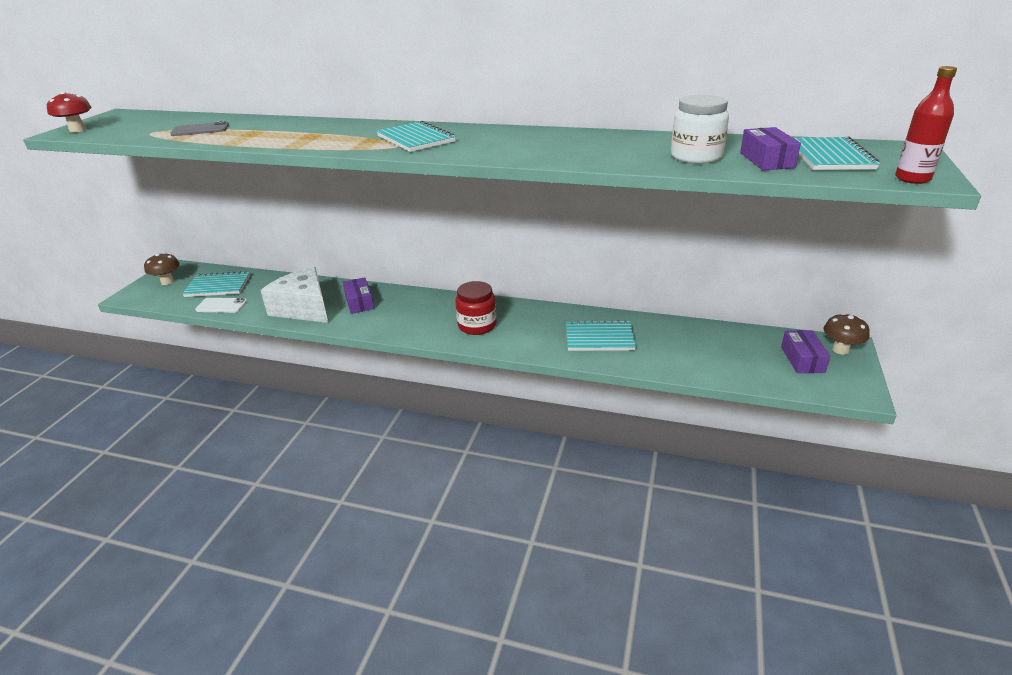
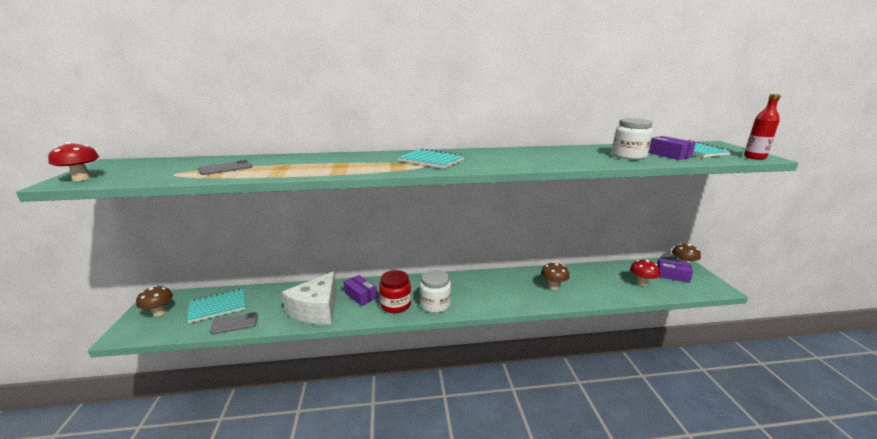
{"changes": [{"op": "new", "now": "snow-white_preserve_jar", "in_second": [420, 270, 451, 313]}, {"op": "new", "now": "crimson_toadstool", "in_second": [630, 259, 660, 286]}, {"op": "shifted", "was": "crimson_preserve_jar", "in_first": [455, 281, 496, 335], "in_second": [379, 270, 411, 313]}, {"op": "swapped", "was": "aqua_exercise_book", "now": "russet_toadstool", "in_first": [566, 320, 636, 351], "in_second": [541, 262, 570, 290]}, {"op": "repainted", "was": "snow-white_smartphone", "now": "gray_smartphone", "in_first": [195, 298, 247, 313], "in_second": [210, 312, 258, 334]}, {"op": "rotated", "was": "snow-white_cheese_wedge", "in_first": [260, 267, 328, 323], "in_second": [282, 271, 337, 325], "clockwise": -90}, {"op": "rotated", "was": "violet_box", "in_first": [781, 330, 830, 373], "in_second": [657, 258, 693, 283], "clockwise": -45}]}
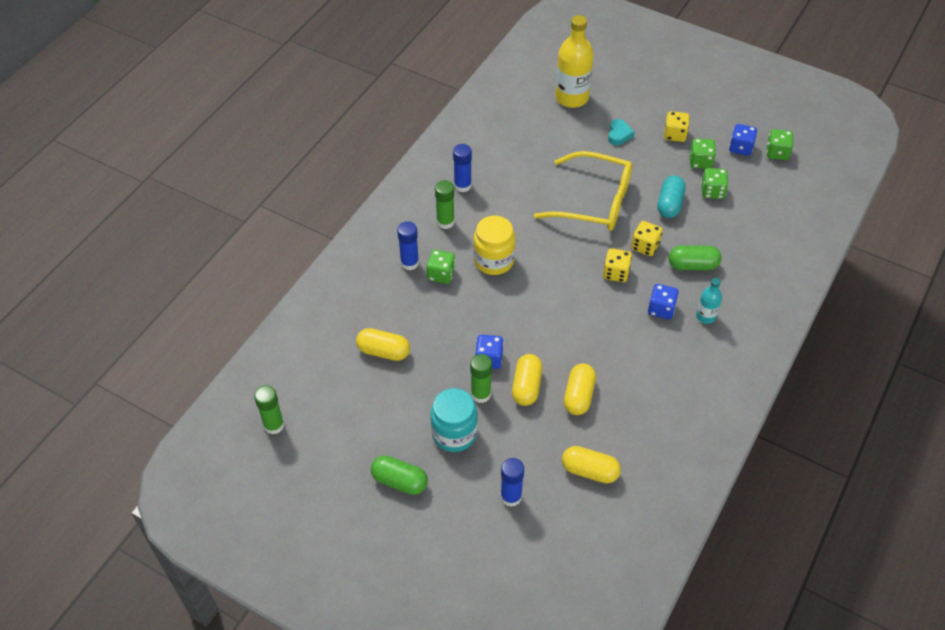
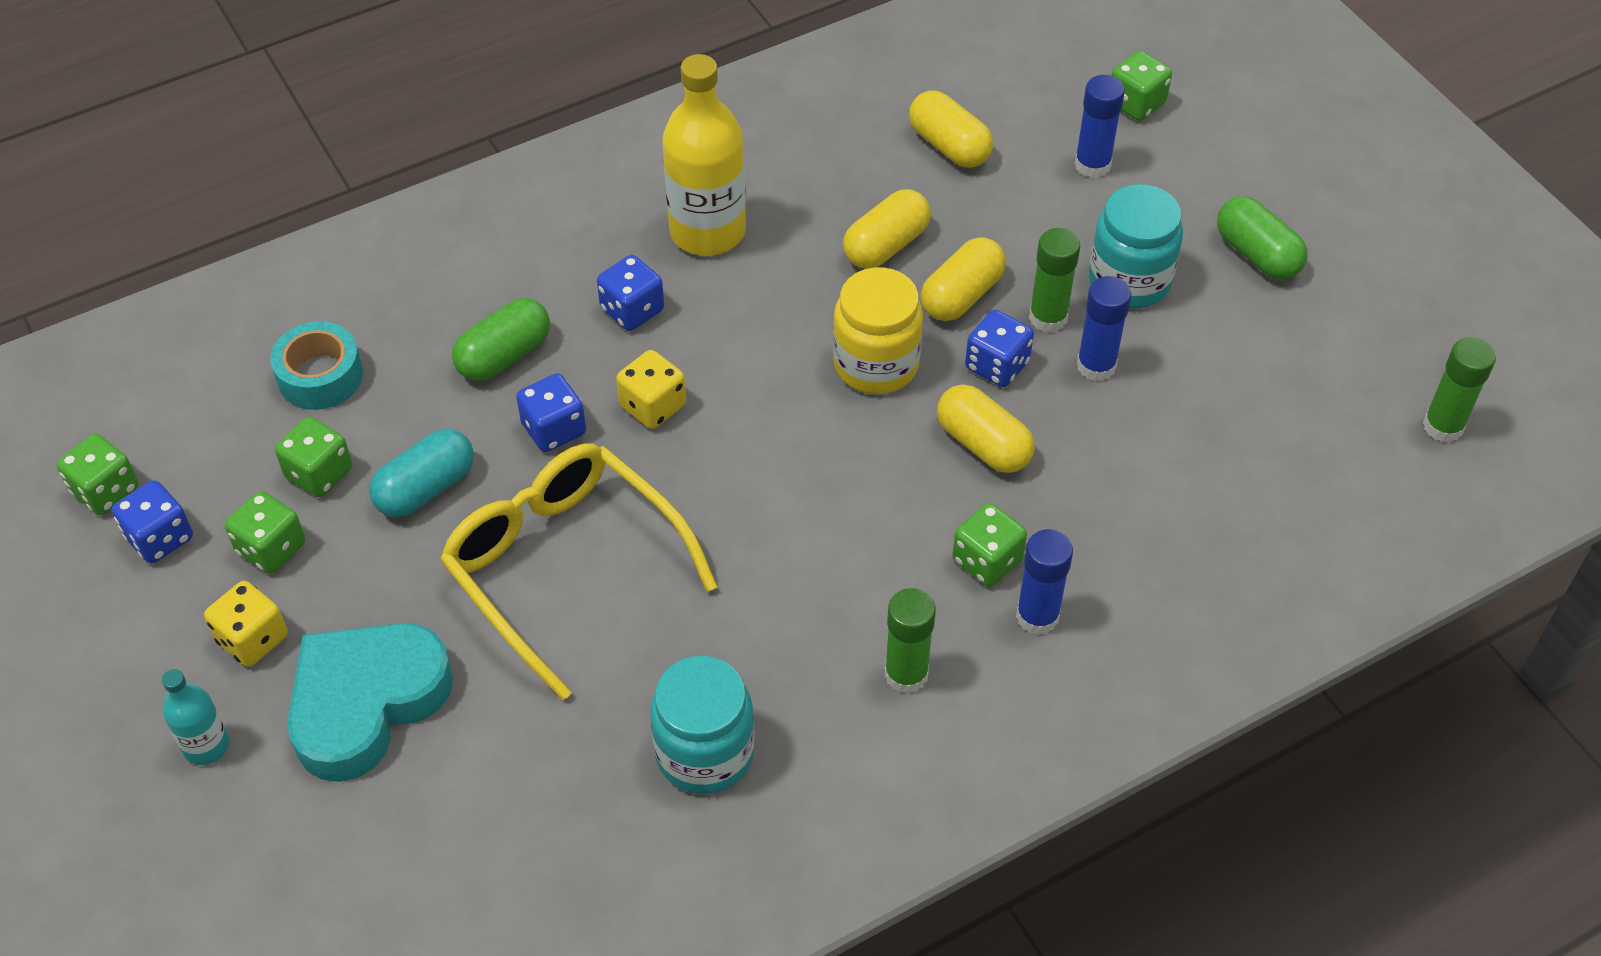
{"changes": [{"op": "new", "now": "aqua_roll_of_tape", "in_second": [270, 321, 363, 410]}, {"op": "new", "now": "aqua_preserve_jar", "in_second": [650, 656, 755, 794]}, {"op": "new", "now": "emerald_dice", "in_second": [1111, 51, 1172, 121]}, {"op": "shifted", "was": "bright_yellow_pill", "in_first": [356, 328, 410, 361], "in_second": [937, 384, 1035, 473]}, {"op": "shifted", "was": "royal_blue_glue", "in_first": [453, 144, 472, 192], "in_second": [1077, 276, 1131, 381]}, {"op": "shifted", "was": "bright_yellow_preserve_jar", "in_first": [473, 216, 515, 275], "in_second": [833, 267, 923, 394]}, {"op": "shifted", "was": "bright_yellow_flask", "in_first": [555, 15, 594, 108], "in_second": [662, 54, 746, 256]}, {"op": "shifted", "was": "aqua_flask", "in_first": [696, 278, 722, 324], "in_second": [162, 669, 229, 765]}, {"op": "repainted", "was": "bright_yellow_dice", "now": "royal_blue_dice", "in_first": [631, 221, 662, 256], "in_second": [516, 373, 586, 452]}, {"op": "rotated", "was": "emerald_pill", "in_first": [669, 245, 721, 270], "in_second": [452, 298, 550, 381], "clockwise": -75}, {"op": "scaled", "was": "aqua_heart", "in_first": [608, 119, 634, 145], "in_second": [287, 623, 454, 782], "ratio": 2.23}]}
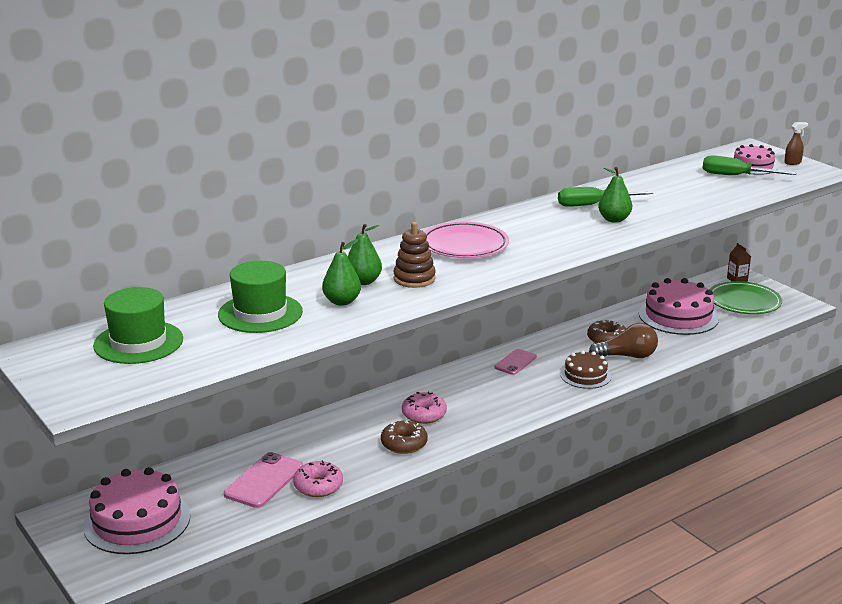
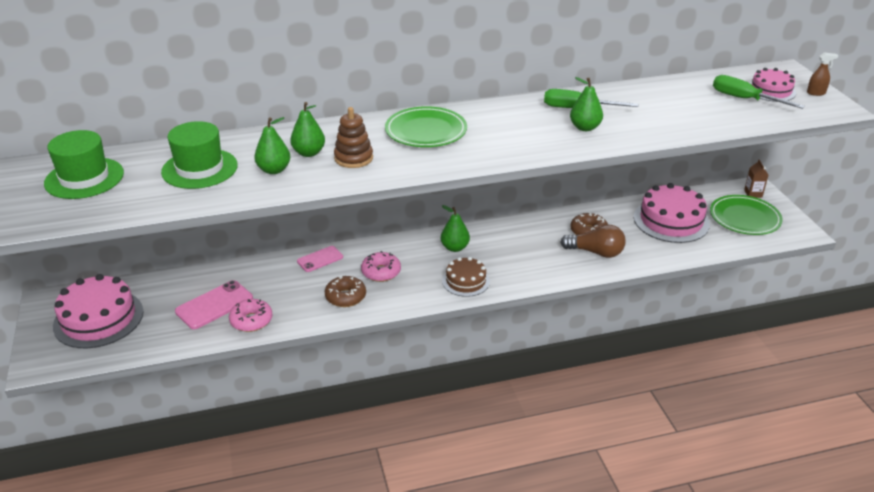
{"changes": [{"op": "new", "now": "emerald_toy_pear", "in_second": [441, 205, 470, 252]}, {"op": "shifted", "was": "pink_smartphone", "in_first": [494, 349, 537, 375], "in_second": [297, 246, 343, 272]}, {"op": "shifted", "was": "russet_gateau", "in_first": [560, 350, 611, 389], "in_second": [442, 257, 490, 297]}, {"op": "repainted", "was": "pink_flat_dish", "now": "emerald_flat_dish", "in_first": [425, 222, 509, 258], "in_second": [385, 106, 467, 147]}]}
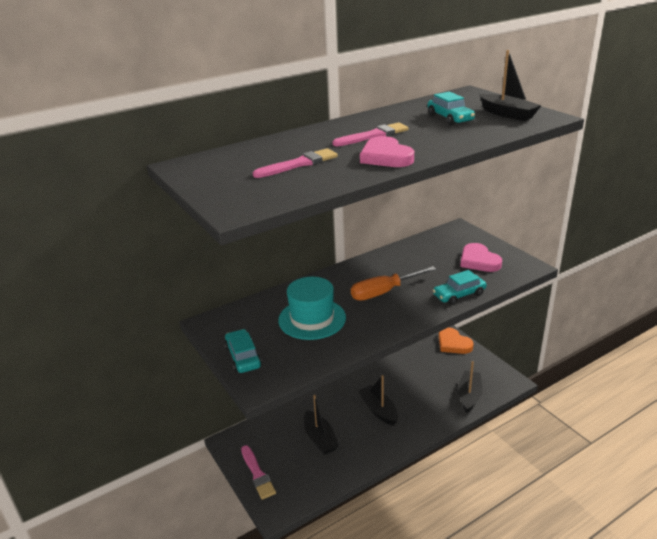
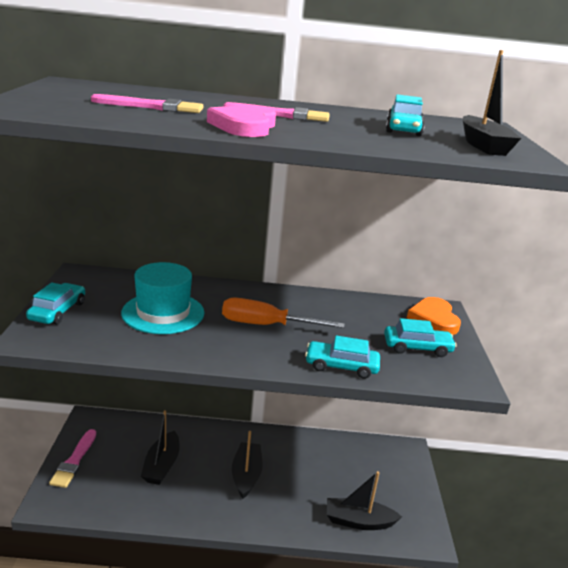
{"changes": [{"op": "shifted", "was": "orange_heart", "in_first": [439, 327, 474, 354], "in_second": [407, 297, 461, 335]}, {"op": "swapped", "was": "pink_heart", "now": "aqua_automobile", "in_first": [460, 243, 502, 272], "in_second": [384, 318, 457, 357]}, {"op": "rotated", "was": "jet-black_sailboat", "in_first": [458, 361, 482, 413], "in_second": [327, 471, 402, 530], "clockwise": -135}]}
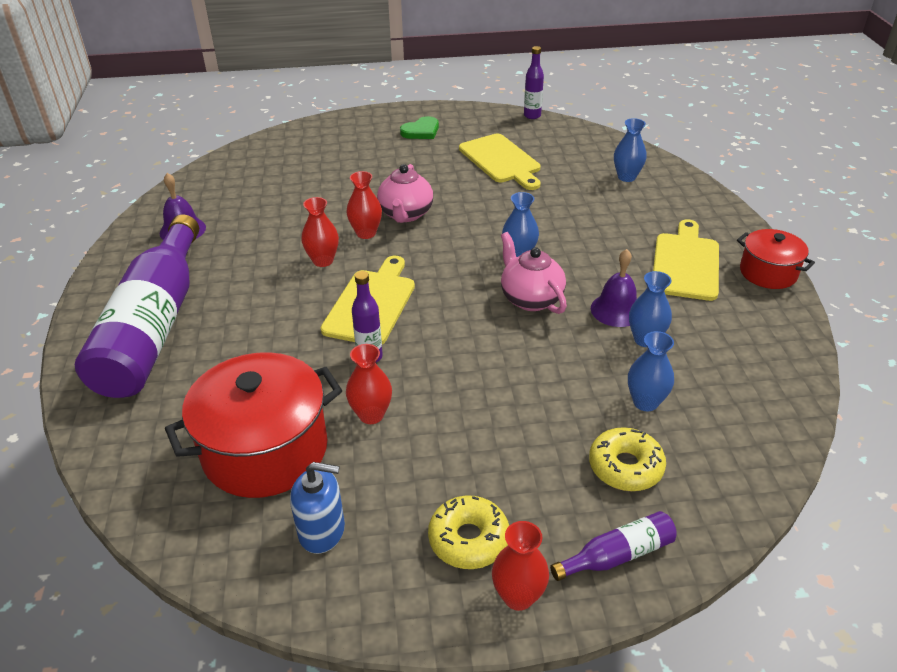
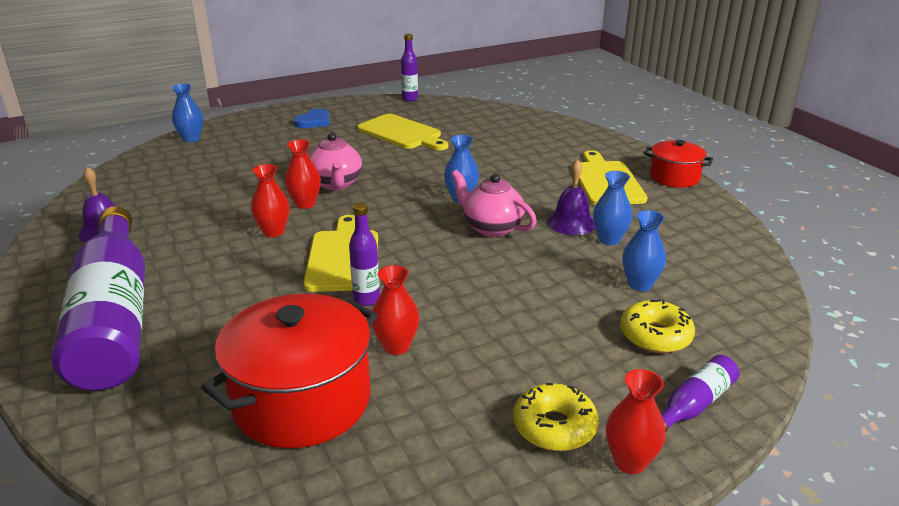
{"changes": [{"op": "gone", "was": "royal_blue_soap_dispenser", "in_first": [290, 462, 345, 554]}, {"op": "shifted", "was": "royal_blue_vase", "in_first": [614, 118, 647, 182], "in_second": [172, 83, 203, 143]}, {"op": "repainted", "was": "emerald_heart", "now": "royal_blue_heart", "in_first": [400, 116, 439, 139], "in_second": [294, 108, 329, 128]}]}
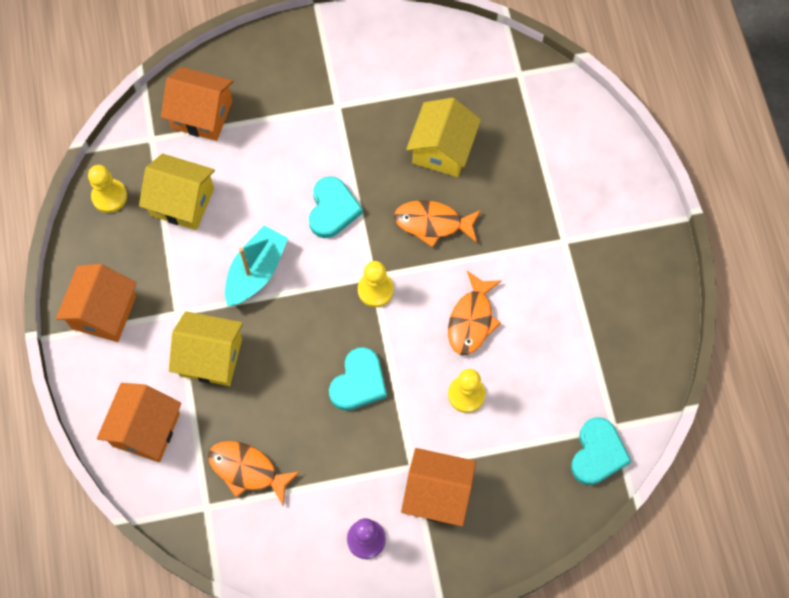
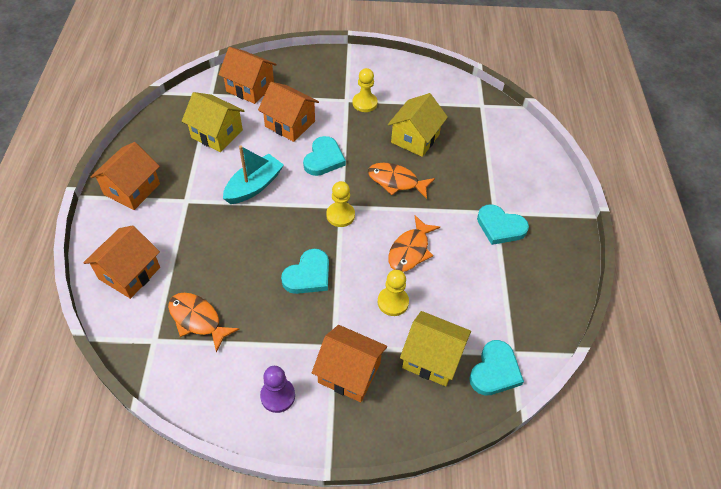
{"changes": [{"op": "new", "now": "orange_cottage", "in_second": [258, 82, 319, 142]}, {"op": "new", "now": "aqua_heart", "in_second": [477, 204, 529, 245]}, {"op": "shifted", "was": "bright_yellow_game_pawn", "in_first": [88, 165, 127, 213], "in_second": [353, 68, 378, 112]}, {"op": "shifted", "was": "bright_yellow_cottage", "in_first": [169, 311, 243, 386], "in_second": [400, 311, 471, 386]}]}
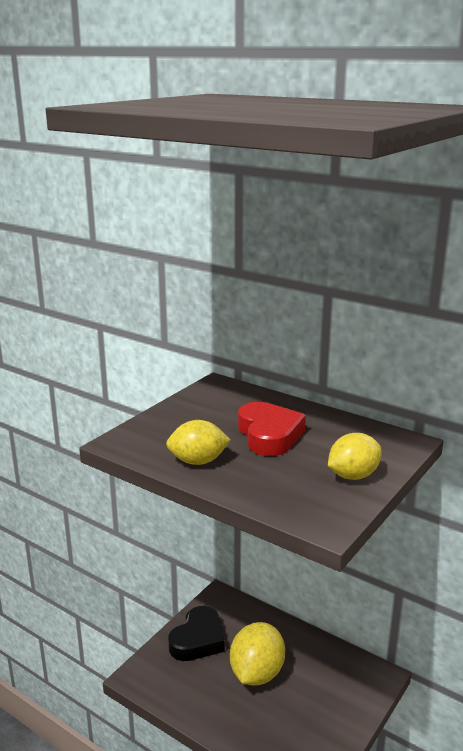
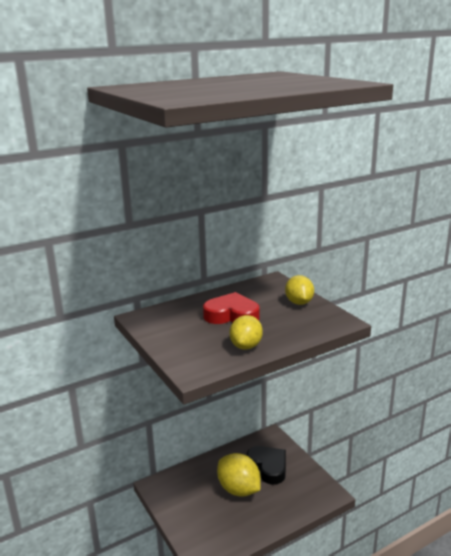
{"changes": [{"op": "shifted", "was": "jet-black_heart", "in_first": [168, 606, 225, 661], "in_second": [247, 446, 286, 485]}]}
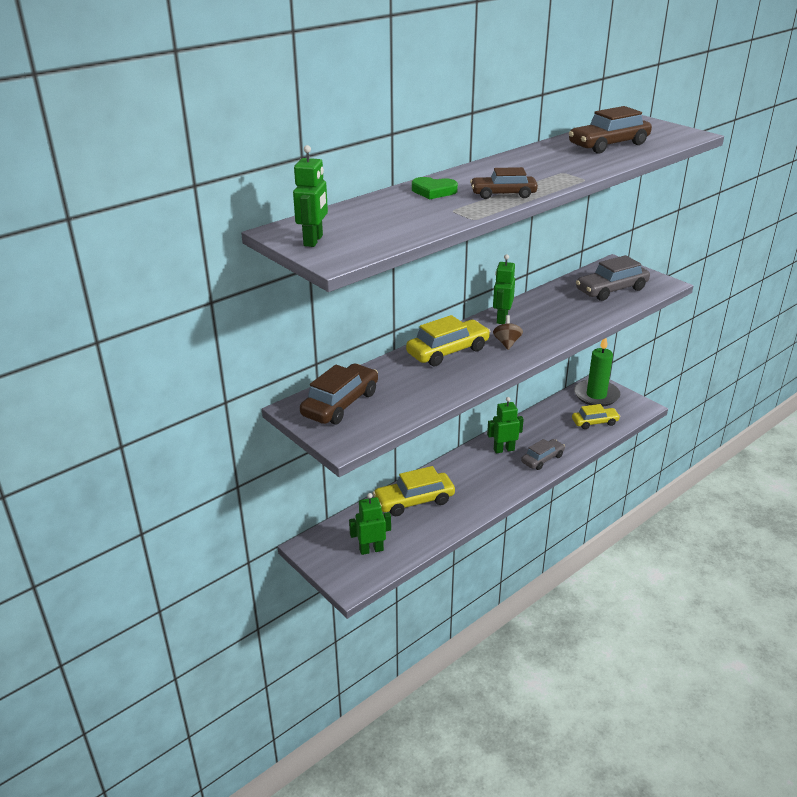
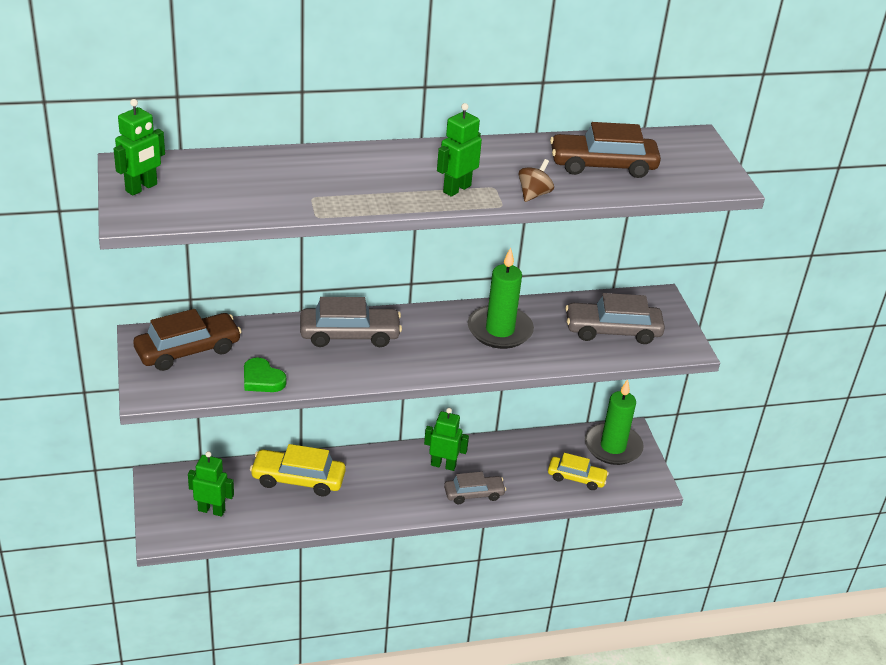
{"changes": [{"op": "gone", "was": "russet_automobile", "in_first": [470, 167, 538, 199]}, {"op": "new", "now": "emerald_candle", "in_second": [468, 248, 534, 349]}, {"op": "shifted", "was": "emerald_heart", "in_first": [412, 177, 458, 199], "in_second": [244, 357, 286, 392]}, {"op": "shifted", "was": "emerald_robot", "in_first": [493, 254, 515, 324], "in_second": [437, 103, 482, 197]}, {"op": "shifted", "was": "russet_whirligig", "in_first": [493, 315, 523, 350], "in_second": [518, 159, 554, 202]}, {"op": "repainted", "was": "bright_yellow_automobile", "now": "gray_automobile", "in_first": [406, 315, 491, 366], "in_second": [300, 297, 402, 347]}]}
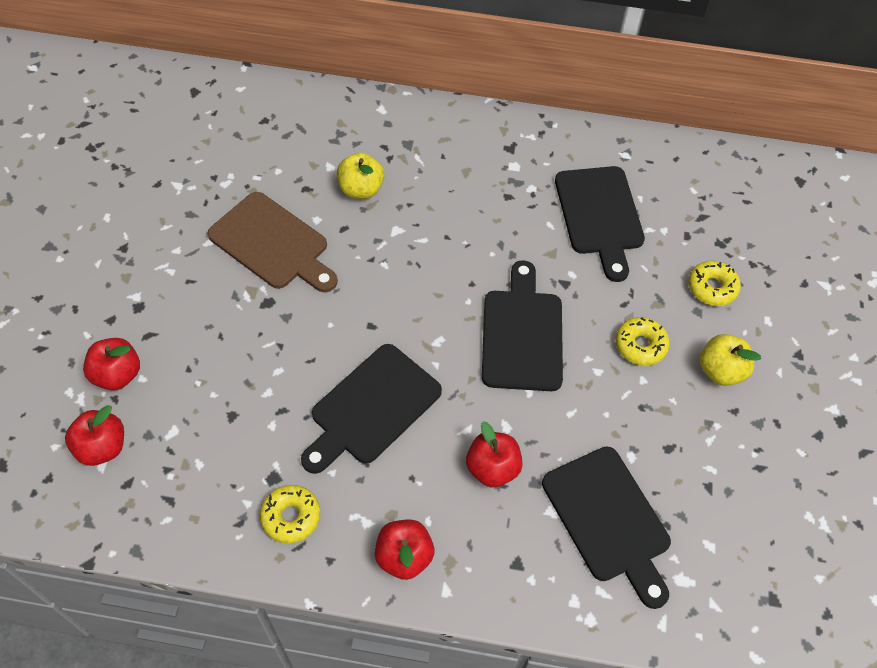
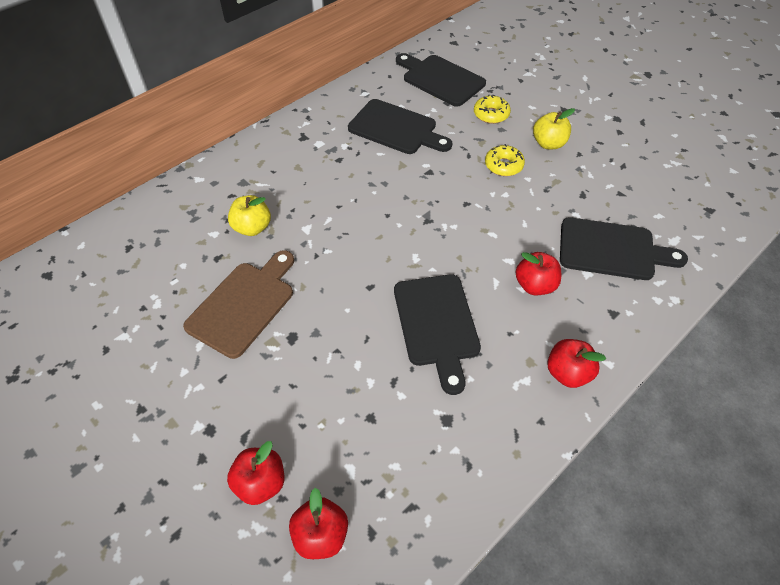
{"changes": [{"op": "gone", "was": "bright_yellow_glazed_donut", "in_first": [260, 485, 320, 543]}, {"op": "shifted", "was": "jet-black_chopping_board", "in_first": [482, 260, 563, 391], "in_second": [396, 53, 486, 107]}, {"op": "rotated", "was": "russet_chopping_board", "in_first": [208, 192, 338, 293], "in_second": [183, 250, 294, 359], "clockwise": -45}]}
